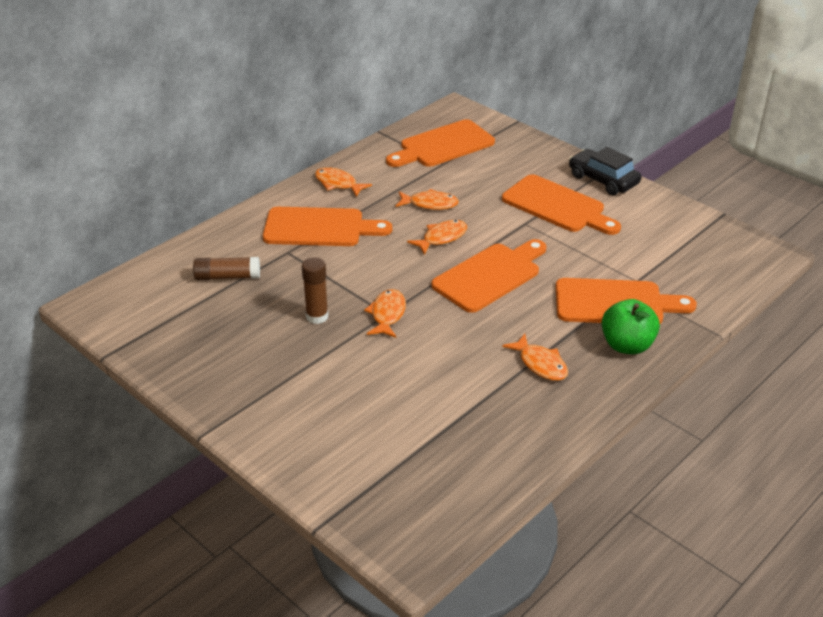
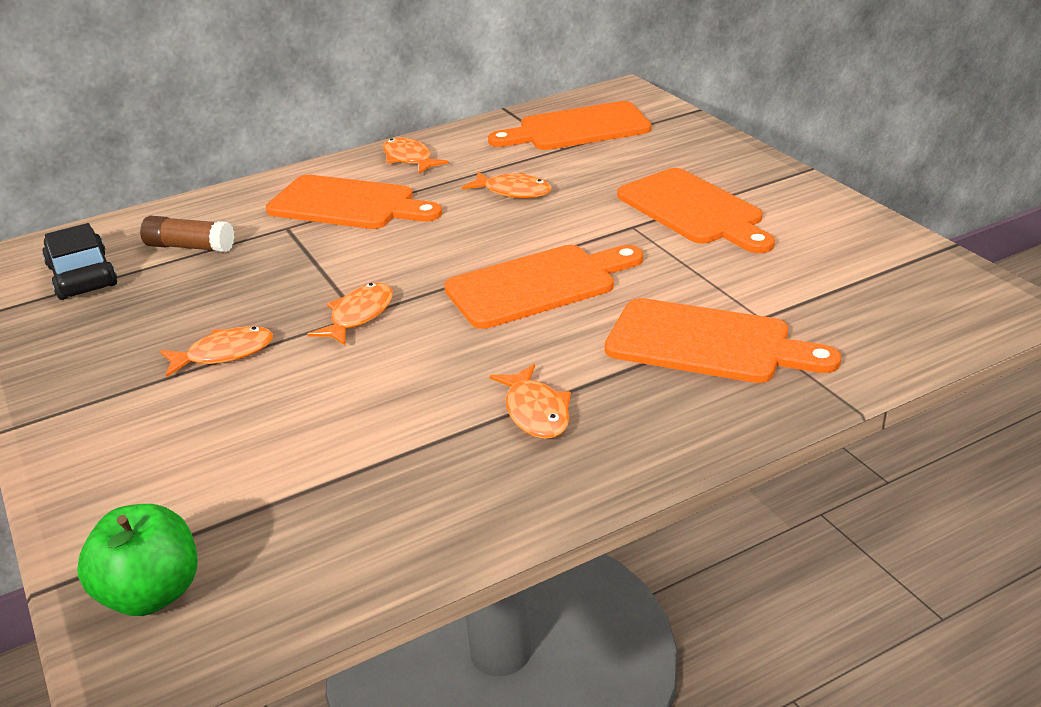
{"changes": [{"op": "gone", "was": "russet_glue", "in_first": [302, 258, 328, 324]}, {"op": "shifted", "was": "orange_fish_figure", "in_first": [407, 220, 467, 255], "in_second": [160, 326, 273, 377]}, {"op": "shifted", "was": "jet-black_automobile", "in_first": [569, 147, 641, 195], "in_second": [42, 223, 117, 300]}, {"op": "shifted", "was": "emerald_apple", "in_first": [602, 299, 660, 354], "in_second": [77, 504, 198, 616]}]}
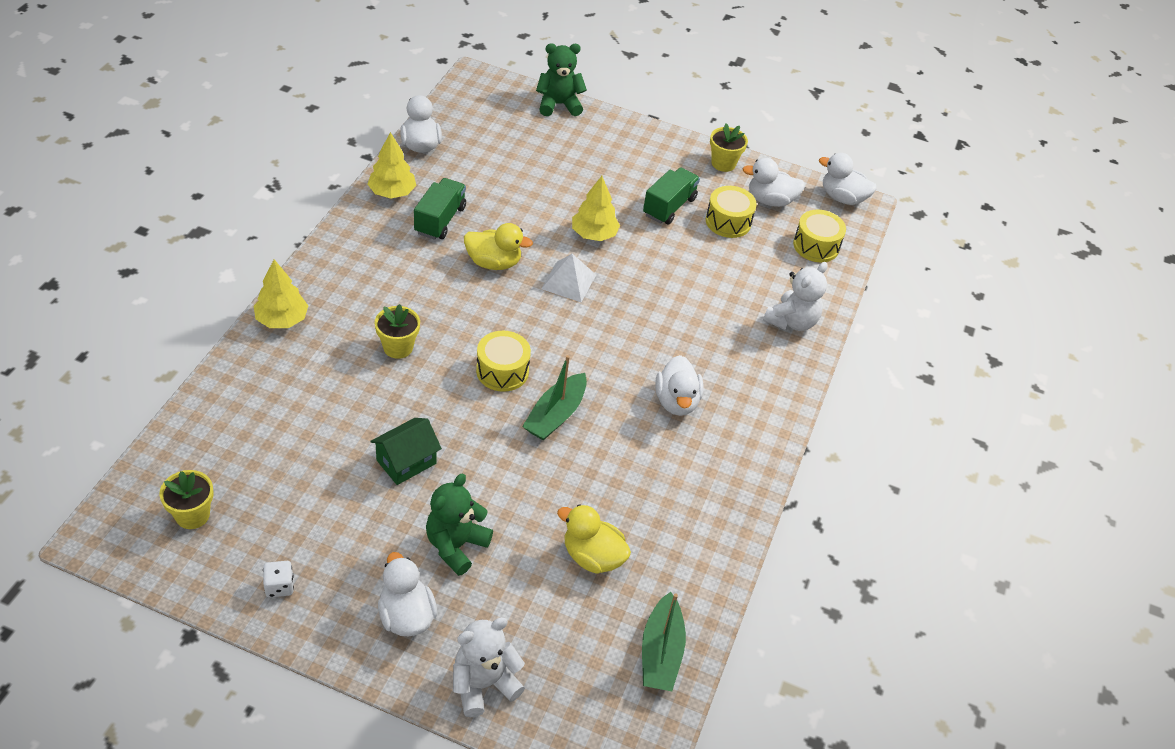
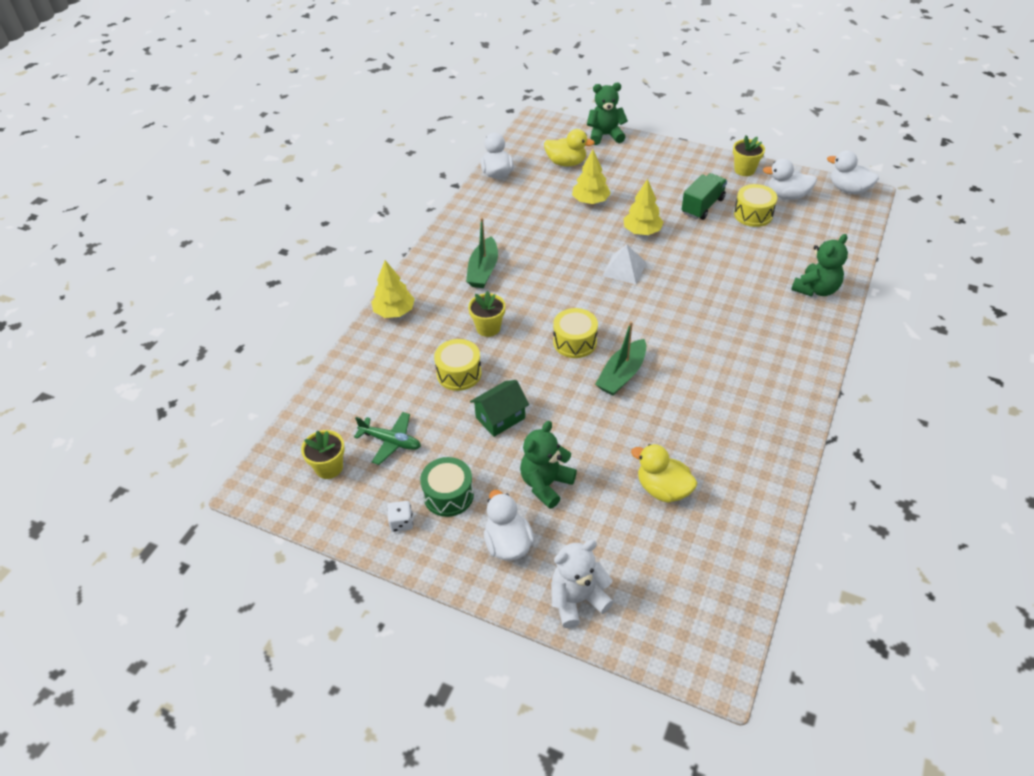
{"changes": [{"op": "gone", "was": "emerald_toy_truck", "in_first": [414, 178, 466, 240]}, {"op": "gone", "was": "snow-white_rubber_duck", "in_first": [655, 355, 704, 416]}, {"op": "new", "now": "emerald_toy_plane", "in_second": [354, 412, 421, 465]}, {"op": "new", "now": "emerald_toy_drum", "in_second": [420, 457, 474, 517]}, {"op": "shifted", "was": "bright_yellow_fir_tree", "in_first": [368, 132, 416, 198], "in_second": [572, 150, 611, 204]}, {"op": "shifted", "was": "bright_yellow_rubber_duck", "in_first": [464, 223, 533, 270], "in_second": [544, 129, 595, 167]}, {"op": "shifted", "was": "emerald_sailboat", "in_first": [642, 592, 686, 691], "in_second": [466, 217, 498, 288]}, {"op": "shifted", "was": "bright_yellow_toy_drum", "in_first": [793, 210, 846, 262], "in_second": [434, 339, 482, 391]}, {"op": "repainted", "was": "snow-white_teddy_bear", "now": "emerald_teddy_bear", "in_first": [763, 262, 828, 331], "in_second": [791, 234, 848, 297]}]}
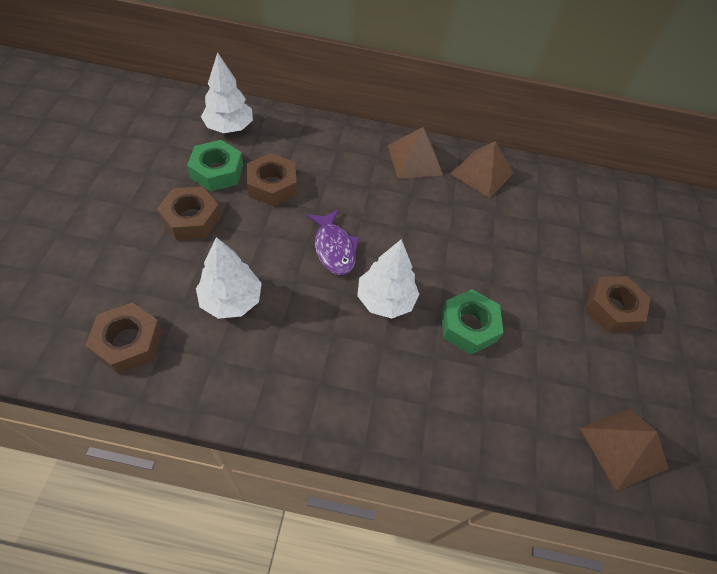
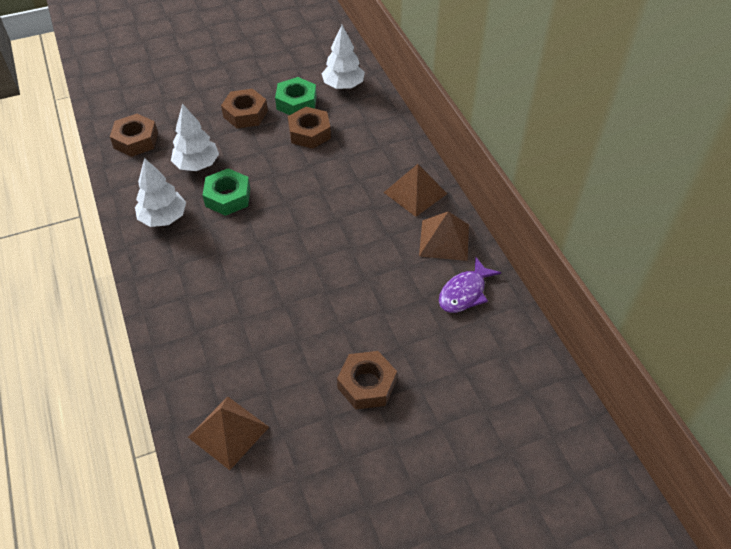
{"changes": [{"op": "shifted", "was": "violet_fish_figure", "in_first": [307, 209, 360, 275], "in_second": [439, 257, 501, 313]}, {"op": "shifted", "was": "snow-white_fir_tree", "in_first": [357, 239, 420, 319], "in_second": [135, 158, 186, 227]}, {"op": "shifted", "was": "emerald_hex_nut", "in_first": [442, 289, 504, 355], "in_second": [203, 168, 250, 216]}]}
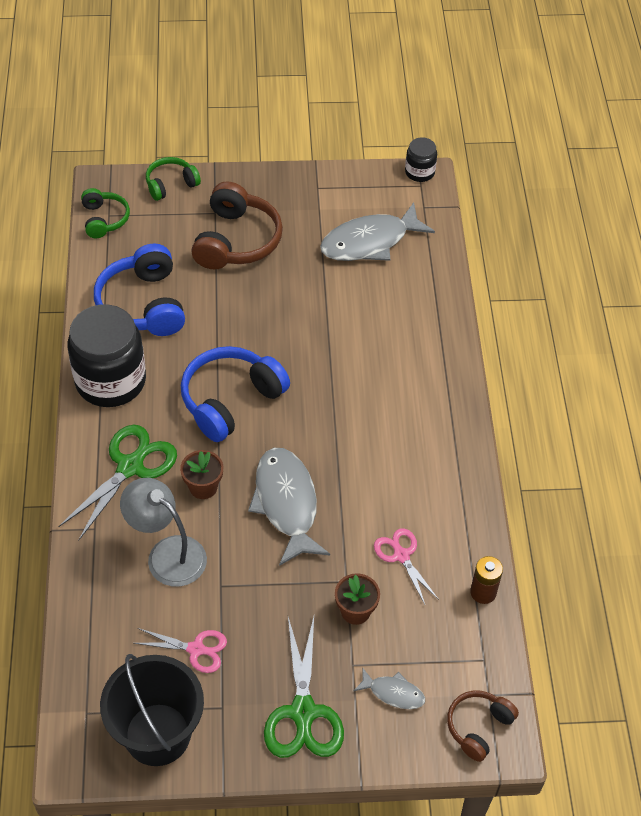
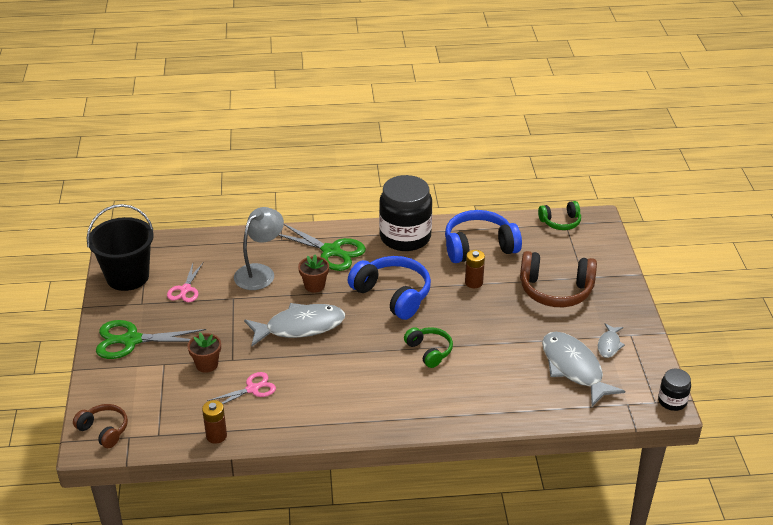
{"changes": [{"op": "new", "now": "russet_battery", "in_second": [465, 250, 485, 288]}, {"op": "shifted", "was": "emerald_over-ear_headphones", "in_first": [146, 157, 201, 201], "in_second": [404, 327, 453, 368]}, {"op": "shifted", "was": "gray_fish_figure", "in_first": [354, 667, 425, 709], "in_second": [598, 323, 625, 358]}]}
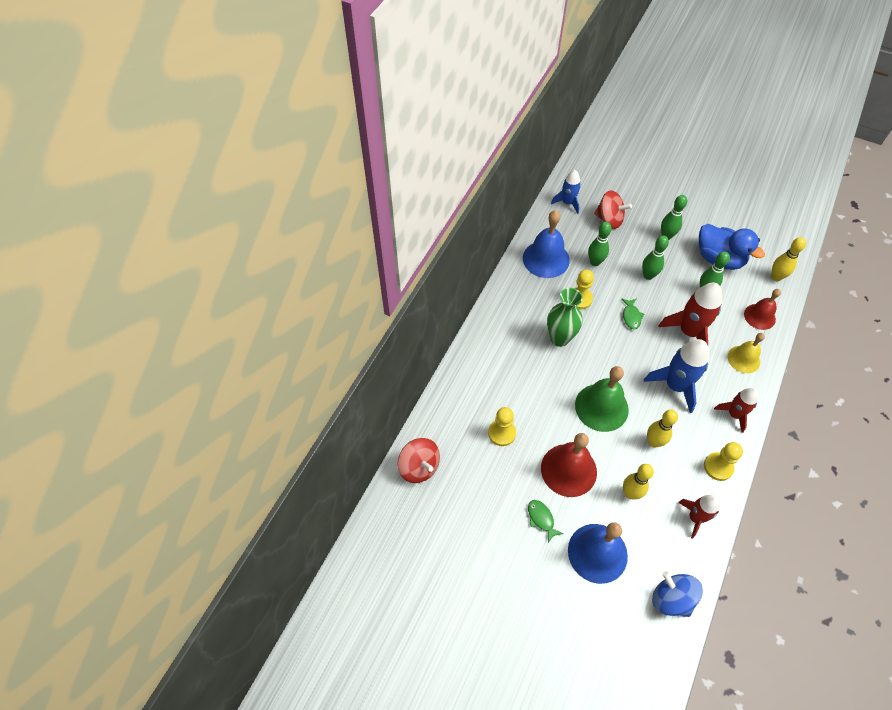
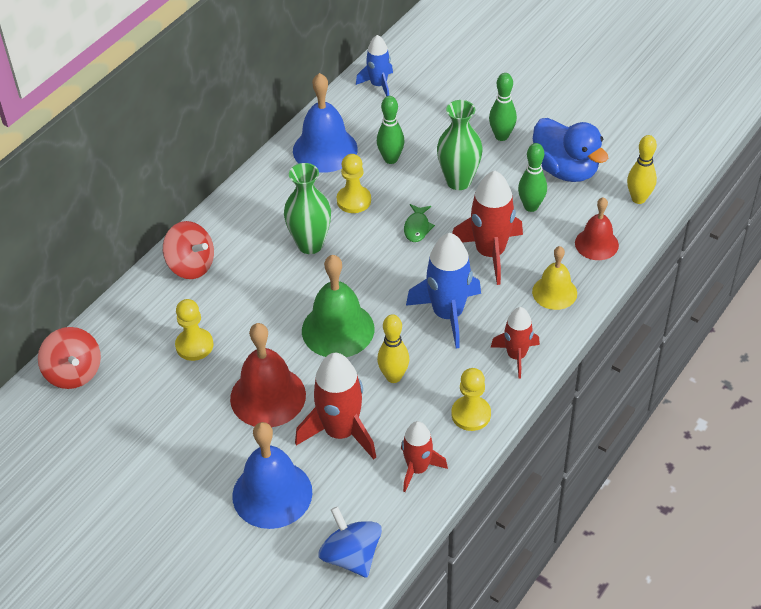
{"changes": [{"op": "gone", "was": "emerald_fish_figure", "in_first": [528, 500, 563, 543]}, {"op": "shifted", "was": "crimson_whirligig", "in_first": [594, 190, 632, 229], "in_second": [163, 221, 214, 279]}, {"op": "swapped", "was": "bright_yellow_bowling_pin", "now": "crimson_rocket", "in_first": [623, 464, 654, 499], "in_second": [295, 353, 376, 459]}, {"op": "swapped", "was": "emerald_bowling_pin", "now": "emerald_vase", "in_first": [642, 236, 669, 280], "in_second": [437, 100, 483, 190]}]}
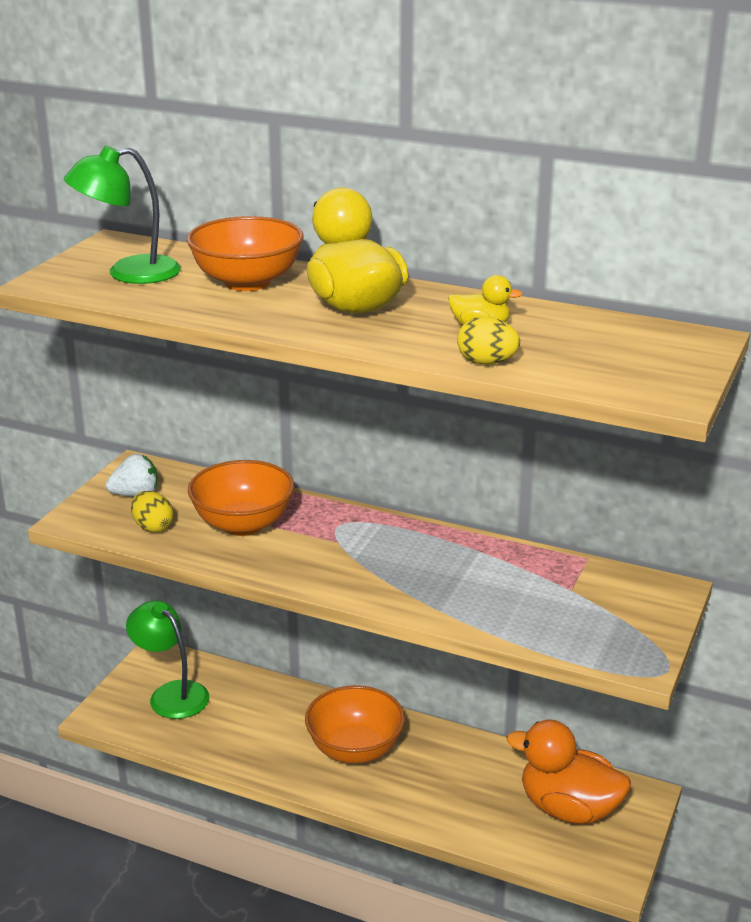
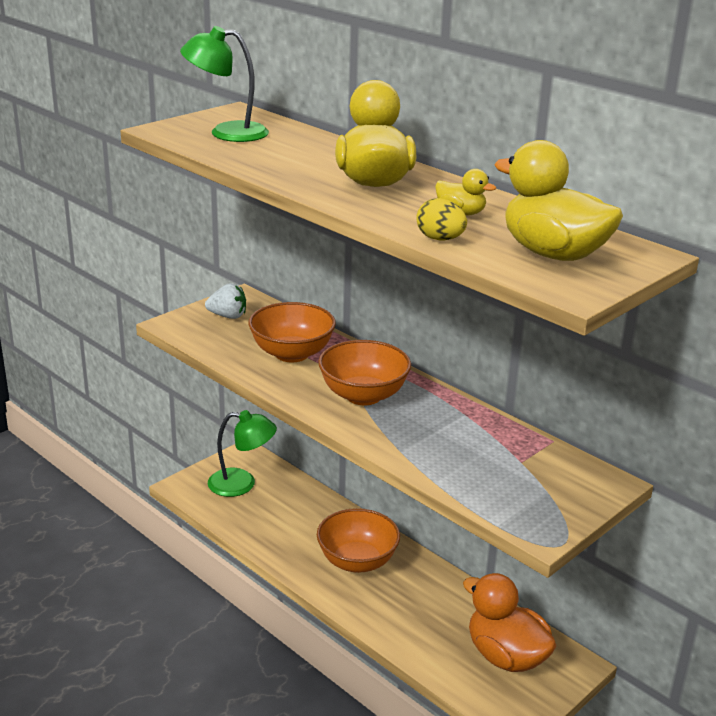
{"changes": [{"op": "gone", "was": "bright_yellow_egg", "in_first": [131, 491, 174, 532]}, {"op": "new", "now": "bright_yellow_rubber_duck", "in_second": [494, 140, 623, 261]}, {"op": "shifted", "was": "orange_serving_bowl", "in_first": [186, 216, 303, 291], "in_second": [318, 340, 411, 405]}, {"op": "rotated", "was": "emerald_desk_lamp", "in_first": [126, 600, 209, 719], "in_second": [208, 410, 277, 497], "clockwise": 120}]}
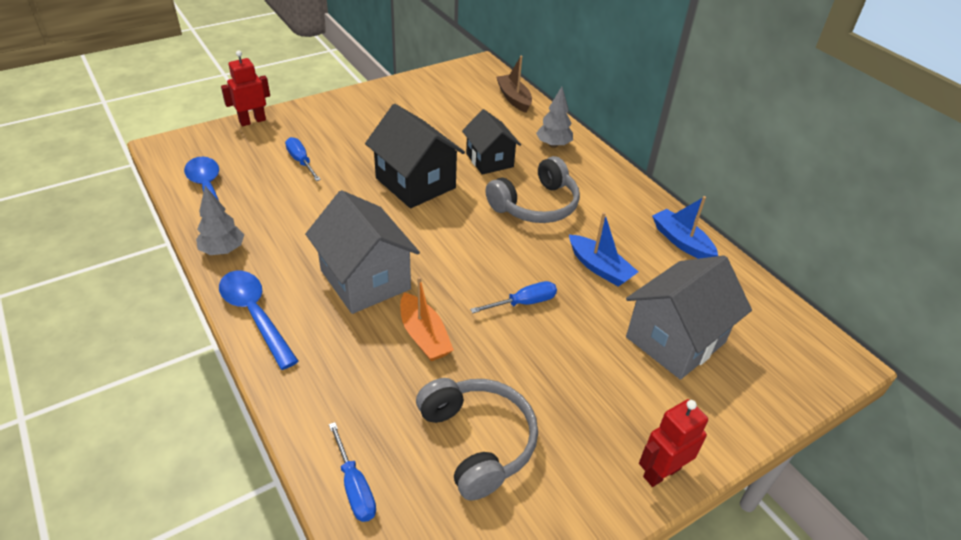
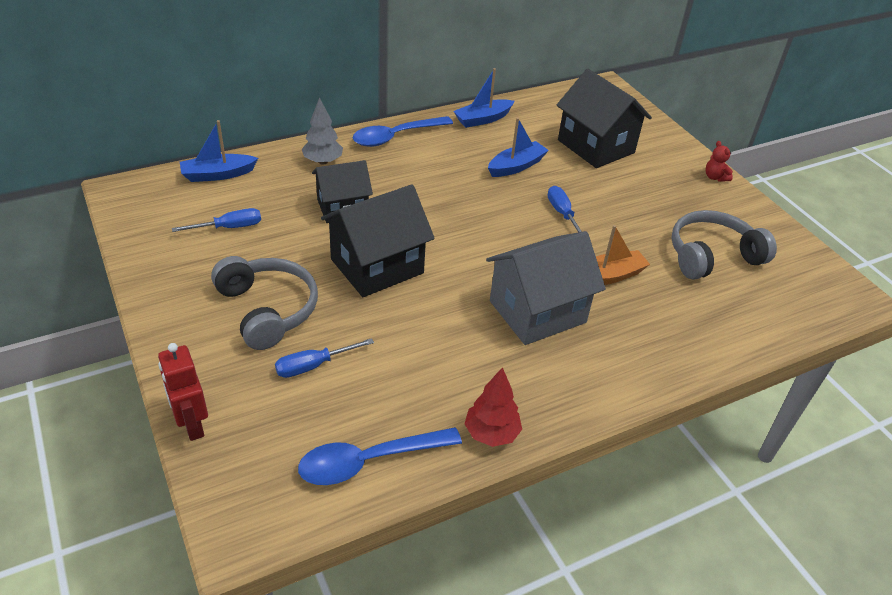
{"changes": [{"op": "shifted", "was": "royal_blue_teaspoon", "in_first": [219, 271, 299, 370], "in_second": [353, 116, 453, 147]}, {"op": "shifted", "was": "royal_blue_flat_screwdriver", "in_first": [329, 422, 376, 522], "in_second": [172, 208, 261, 232]}, {"op": "shifted", "was": "gray_over-ear_headphones", "in_first": [486, 156, 580, 223], "in_second": [211, 256, 318, 350]}, {"op": "swapped", "was": "crimson_robot", "now": "crimson_teddy_bear", "in_first": [639, 399, 708, 487], "in_second": [705, 141, 733, 182]}, {"op": "repainted", "was": "gray_fir_tree", "now": "crimson_fir_tree", "in_first": [196, 186, 244, 255], "in_second": [464, 367, 522, 447]}, {"op": "repainted", "was": "russet_sailboat", "now": "royal_blue_sailboat", "in_first": [496, 55, 532, 113], "in_second": [180, 120, 258, 182]}, {"op": "repainted", "was": "gray_cottage", "now": "jet-black_cottage", "in_first": [626, 255, 752, 380], "in_second": [557, 69, 652, 168]}]}
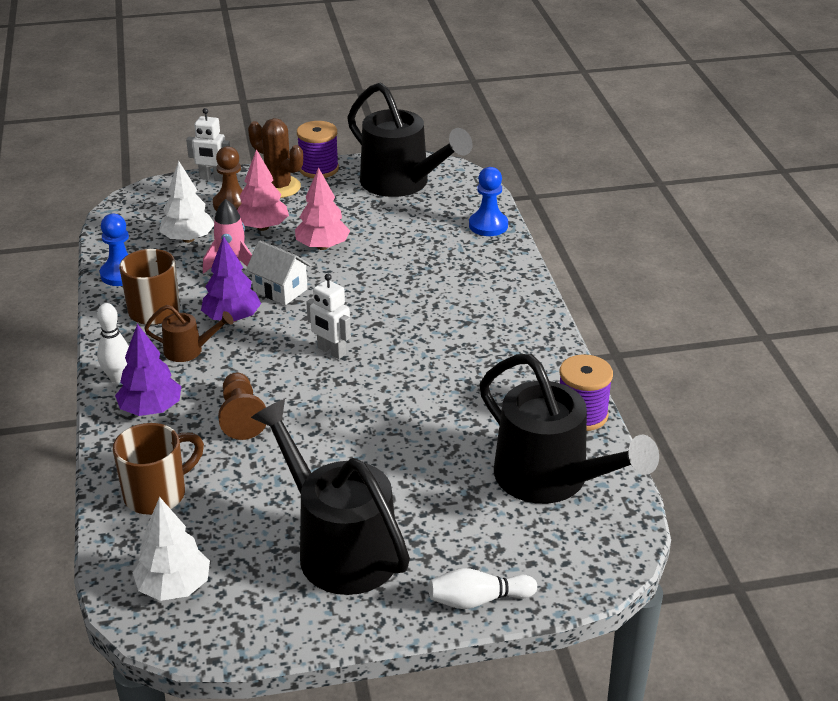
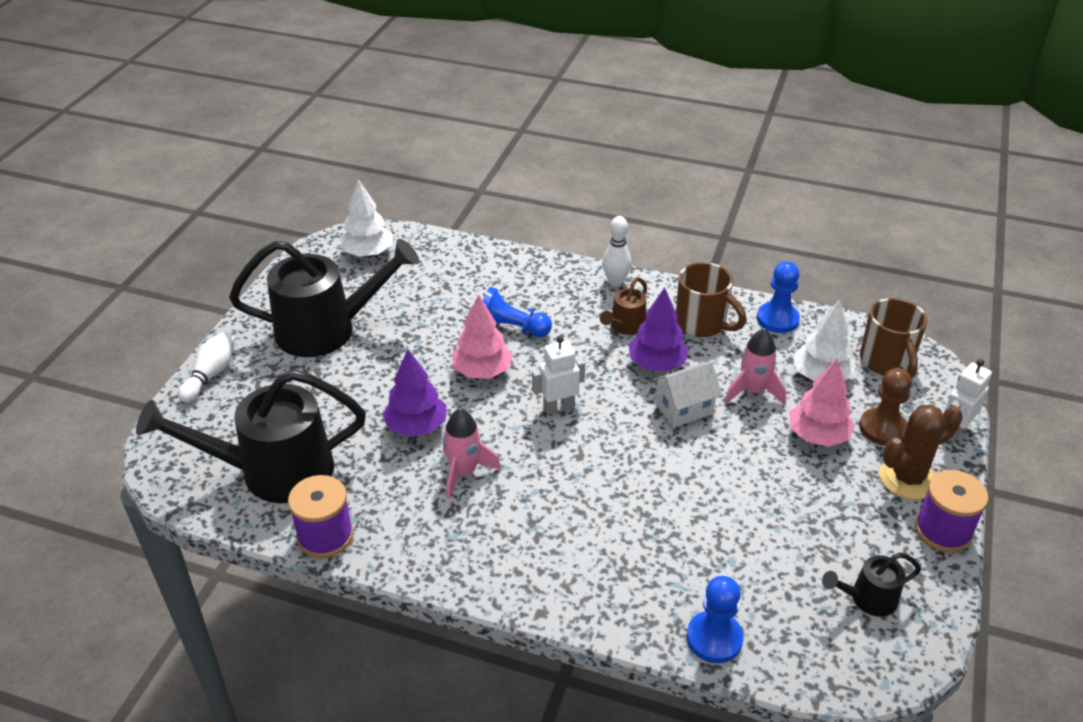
{"changes": [{"op": "new", "now": "pink_rocket", "in_second": [443, 408, 501, 499]}, {"op": "shifted", "was": "russet_tea_mug", "in_first": [113, 423, 204, 515], "in_second": [860, 298, 928, 378]}, {"op": "shifted", "was": "violet_fir_tree", "in_first": [115, 324, 182, 416], "in_second": [382, 350, 446, 437]}, {"op": "shifted", "was": "pink_fir_tree", "in_first": [295, 167, 350, 250], "in_second": [452, 294, 513, 378]}, {"op": "repainted", "was": "russet_game_pawn", "now": "royal_blue_game_pawn", "in_first": [218, 372, 266, 440], "in_second": [483, 287, 552, 337]}, {"op": "scaled", "was": "jet-black_watering_can", "in_first": [347, 82, 473, 197], "in_second": [822, 552, 921, 617], "ratio": 0.46}]}
